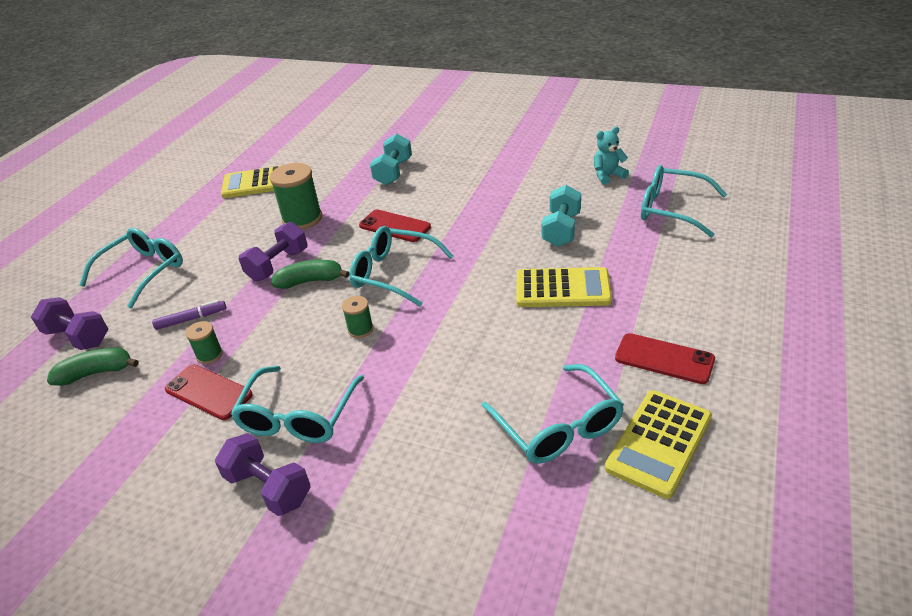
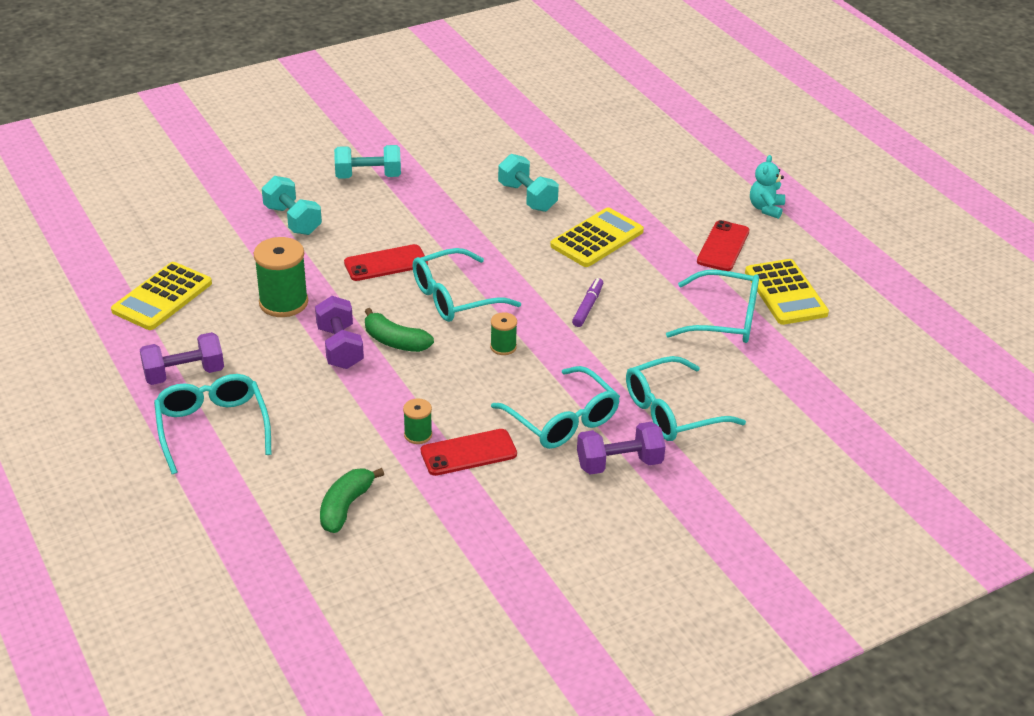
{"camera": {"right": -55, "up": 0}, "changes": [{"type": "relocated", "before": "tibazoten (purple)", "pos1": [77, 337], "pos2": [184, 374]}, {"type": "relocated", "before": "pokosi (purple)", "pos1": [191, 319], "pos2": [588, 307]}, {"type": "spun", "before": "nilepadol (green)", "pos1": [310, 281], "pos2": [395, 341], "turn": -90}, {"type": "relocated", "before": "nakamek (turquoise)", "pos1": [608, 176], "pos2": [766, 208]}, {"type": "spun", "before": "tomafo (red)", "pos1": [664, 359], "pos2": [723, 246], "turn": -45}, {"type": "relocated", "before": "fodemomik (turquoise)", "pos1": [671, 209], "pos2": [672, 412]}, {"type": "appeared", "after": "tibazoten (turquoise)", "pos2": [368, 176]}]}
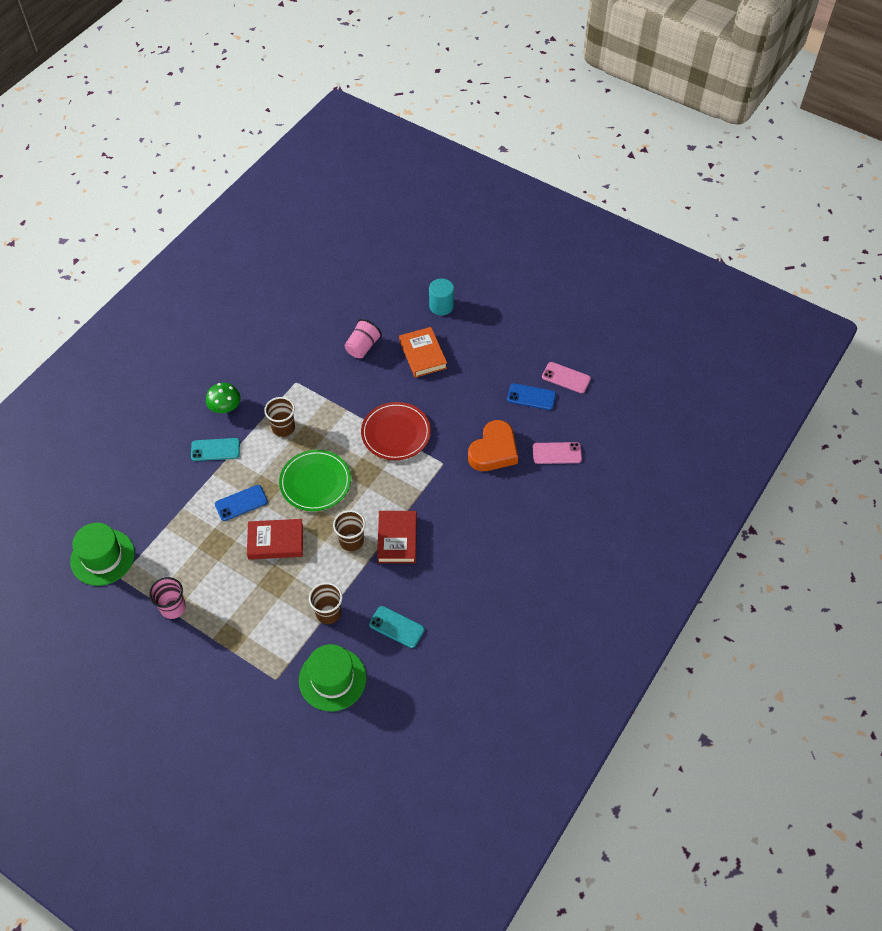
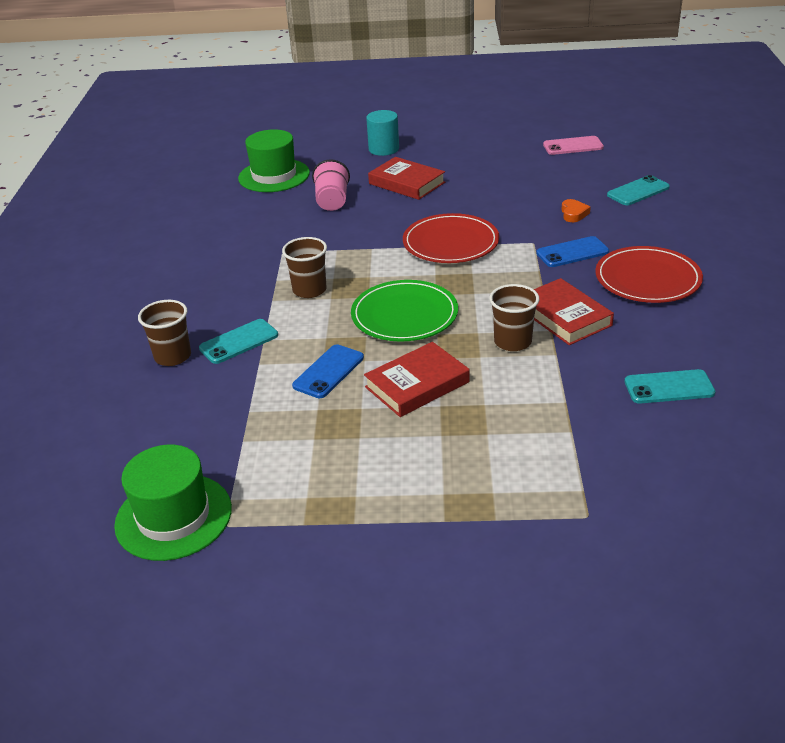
{"camera": {"right": -30, "up": -20}, "changes": [{"type": "missing", "before": "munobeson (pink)", "pos1": [173, 608]}, {"type": "missing", "before": "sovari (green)", "pos1": [225, 407]}, {"type": "relocated", "before": "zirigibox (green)", "pos1": [332, 679], "pos2": [274, 176]}, {"type": "relocated", "before": "munobeson (brown)", "pos1": [328, 613], "pos2": [173, 356]}, {"type": "colour", "before": "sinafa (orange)", "after": "sinafa (red)", "pos1": [423, 354], "pos2": [407, 183]}, {"type": "size", "before": "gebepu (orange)", "pos1": [493, 451], "pos2": [573, 214], "scale": 0.44}, {"type": "relocated", "before": "tomafo (blue)", "pos1": [531, 397], "pos2": [572, 252]}, {"type": "colour", "before": "tomafo (pink)", "after": "tomafo (turquoise)", "pos1": [557, 453], "pos2": [638, 191]}, {"type": "appeared", "after": "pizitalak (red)", "pos2": [647, 279]}]}
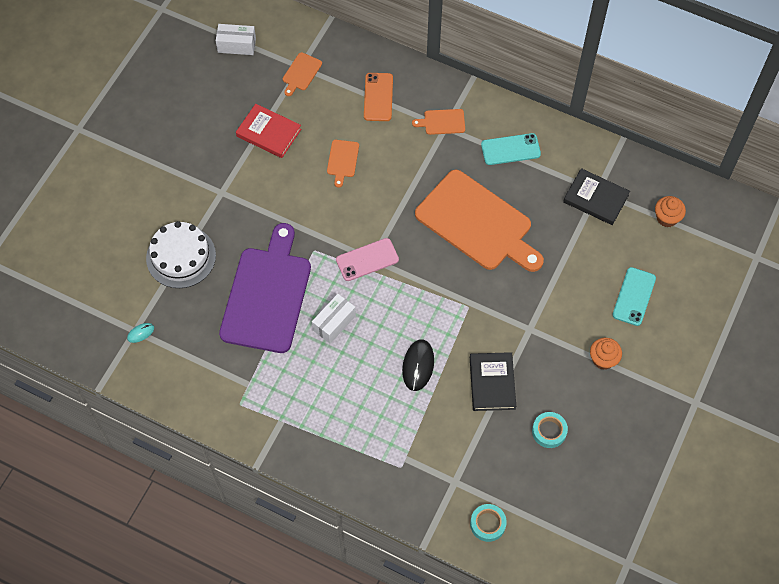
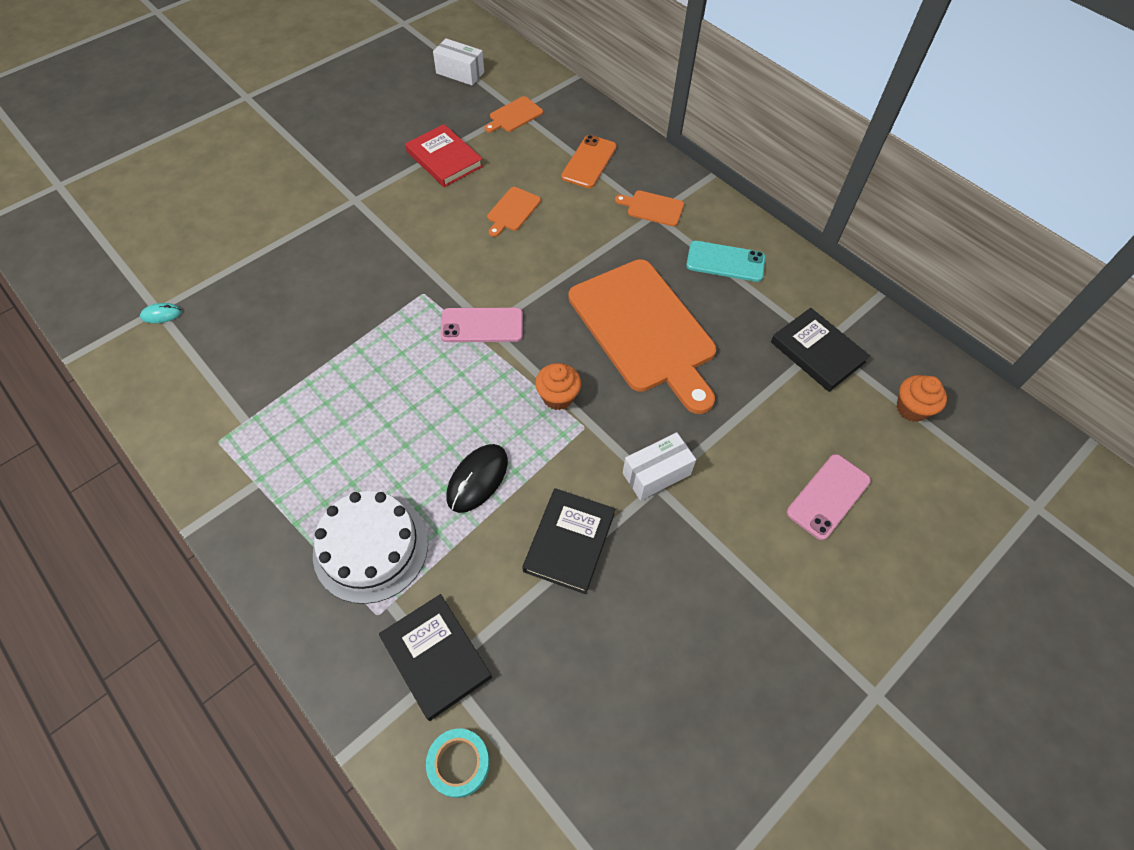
{"camera": {"right": 20, "up": -5}, "changes": [{"type": "relocated", "before": "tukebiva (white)", "pos1": [181, 256], "pos2": [371, 547]}, {"type": "missing", "before": "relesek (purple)", "pos1": [267, 295]}, {"type": "relocated", "before": "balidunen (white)", "pos1": [334, 323], "pos2": [656, 474]}, {"type": "missing", "before": "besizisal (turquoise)", "pos1": [549, 431]}, {"type": "relocated", "before": "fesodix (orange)", "pos1": [603, 359], "pos2": [558, 397]}, {"type": "colour", "before": "tomafo (turquoise)", "after": "tomafo (pink)", "pos1": [634, 296], "pos2": [828, 496]}, {"type": "appeared", "after": "sinafa (black)", "pos2": [436, 657]}]}
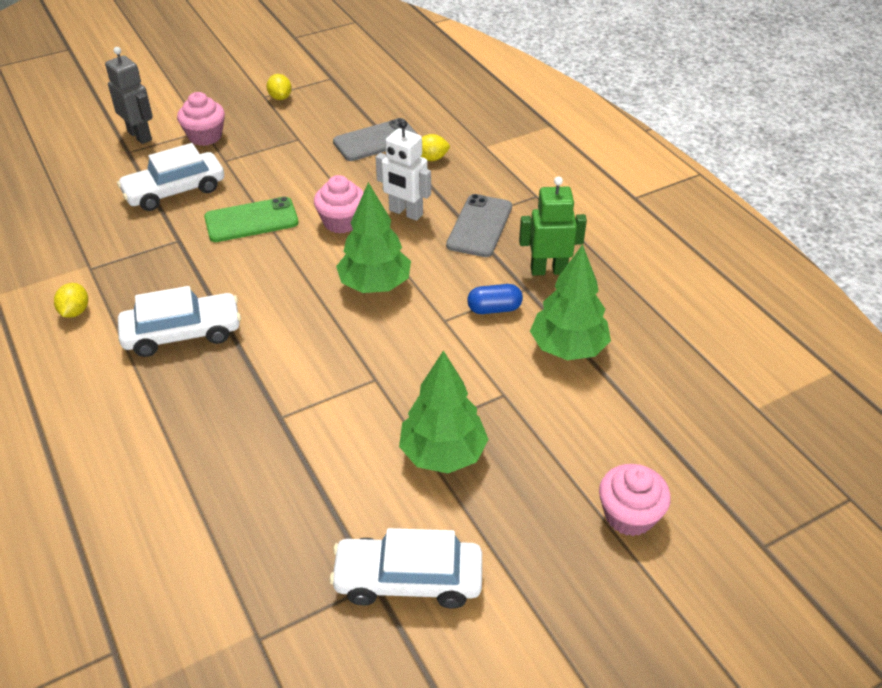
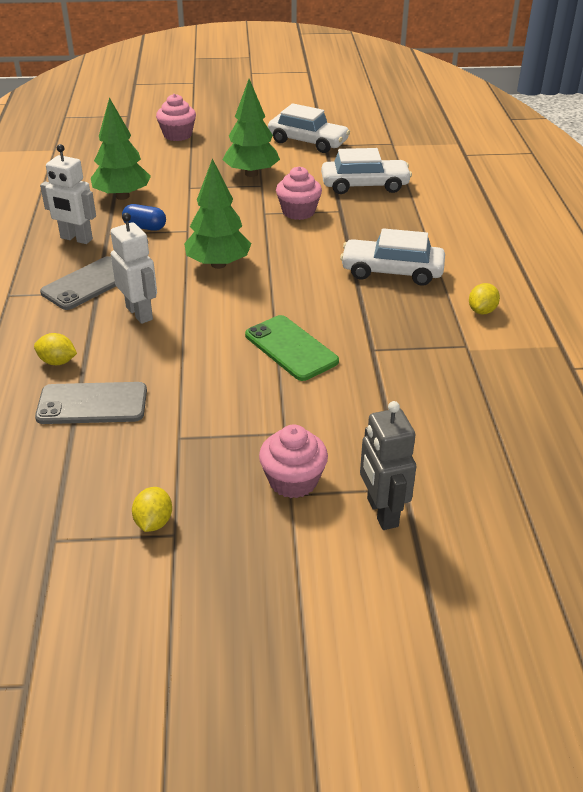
{"camera": {"right": -155, "up": -5}, "changes": [{"type": "relocated", "before": "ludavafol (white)", "pos1": [175, 191], "pos2": [365, 185]}, {"type": "spun", "before": "tomafo (green)", "pos1": [251, 220], "pos2": [291, 348], "turn": 45}, {"type": "relocated", "before": "fesodix (pink)", "pos1": [341, 222], "pos2": [298, 212]}, {"type": "colour", "before": "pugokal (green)", "after": "pugokal (white)", "pos1": [548, 270], "pos2": [76, 239]}]}
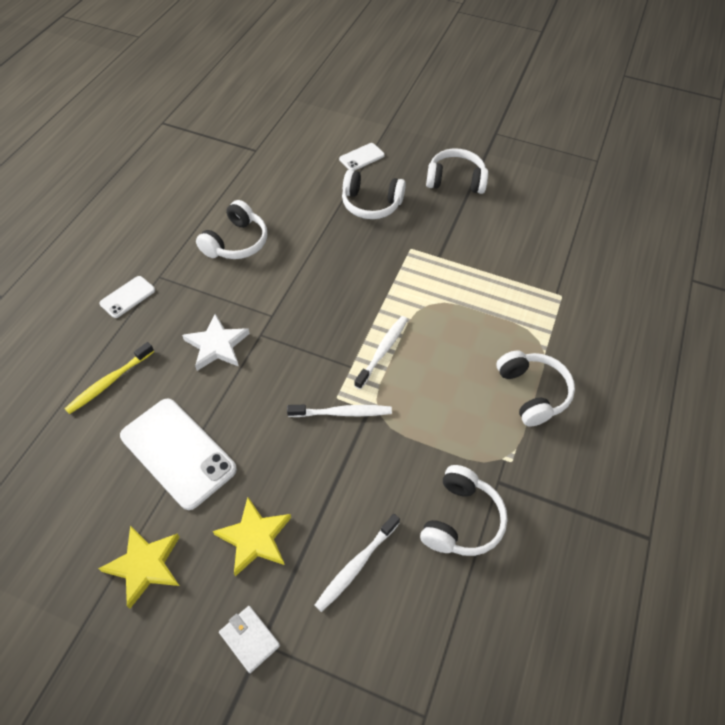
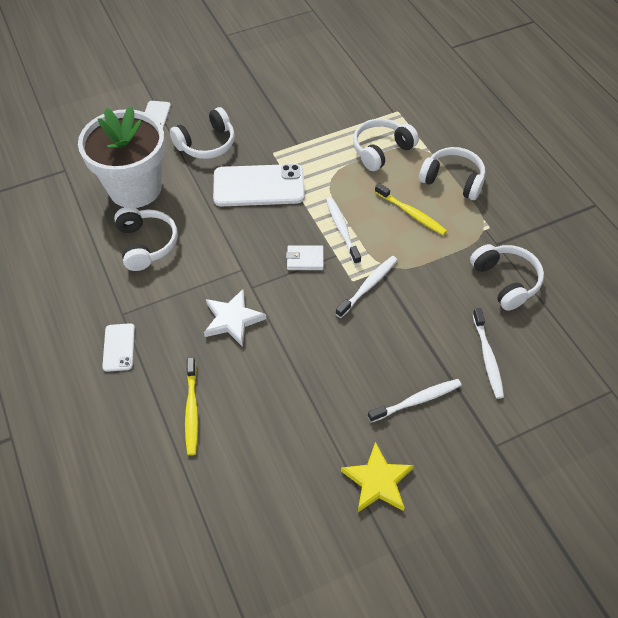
{"camera": {"right": -45, "up": 0}, "changes": [{"type": "relocated", "before": "tomafo (white)", "pos1": [178, 452], "pos2": [259, 186]}, {"type": "exchanged", "before": "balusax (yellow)", "after": "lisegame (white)", "pos1": [254, 538], "pos2": [417, 400]}, {"type": "relocated", "before": "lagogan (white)", "pos1": [249, 639], "pos2": [305, 259]}, {"type": "relocated", "before": "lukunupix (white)", "pos1": [455, 180], "pos2": [381, 150]}, {"type": "appeared", "after": "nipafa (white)", "pos2": [135, 188]}, {"type": "appeared", "after": "lisegame (yellow)", "pos2": [411, 213]}]}
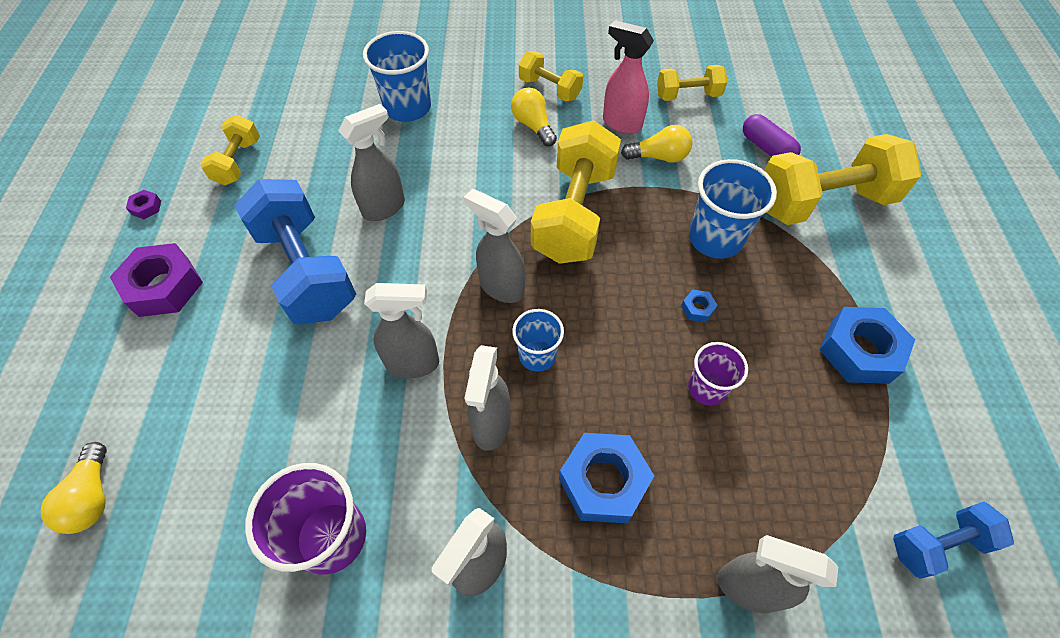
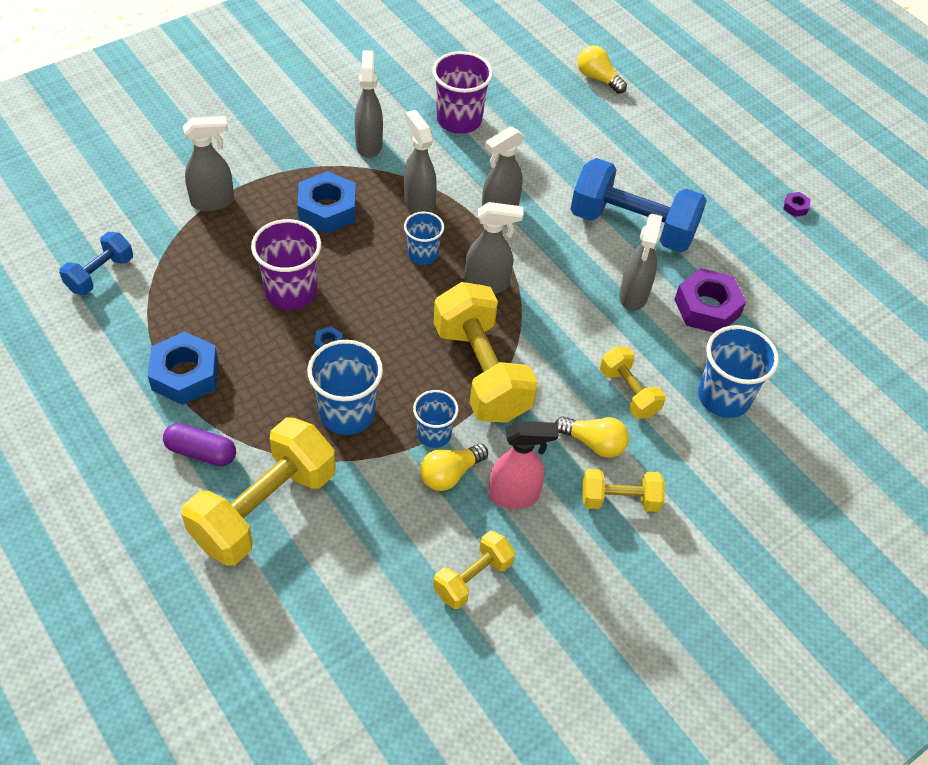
{"camera": {"right": 140, "up": -5}, "changes": [{"type": "relocated", "before": "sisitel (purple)", "pos1": [164, 287], "pos2": [707, 308]}, {"type": "relocated", "before": "tibazoten (yellow)", "pos1": [238, 162], "pos2": [628, 392]}, {"type": "size", "before": "munobeson (purple)", "pos1": [707, 388], "pos2": [291, 291], "scale": 1.63}, {"type": "relocated", "before": "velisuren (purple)", "pos1": [766, 148], "pos2": [201, 452]}, {"type": "appeared", "after": "munobeson (blue)", "pos2": [434, 434]}]}
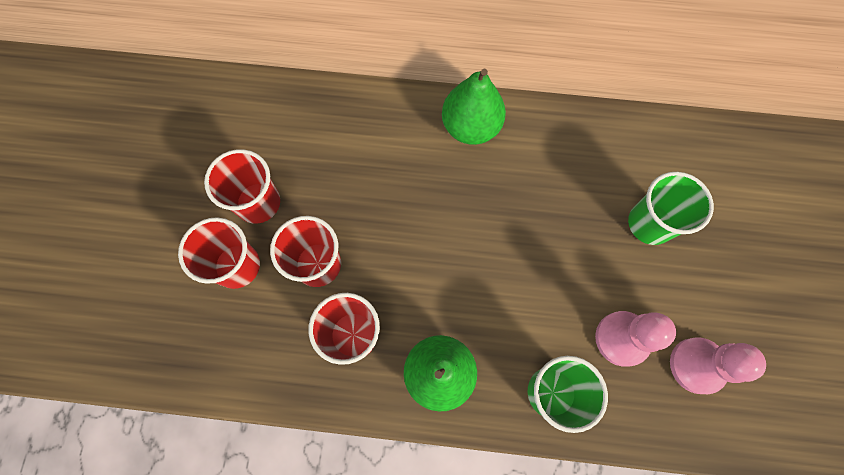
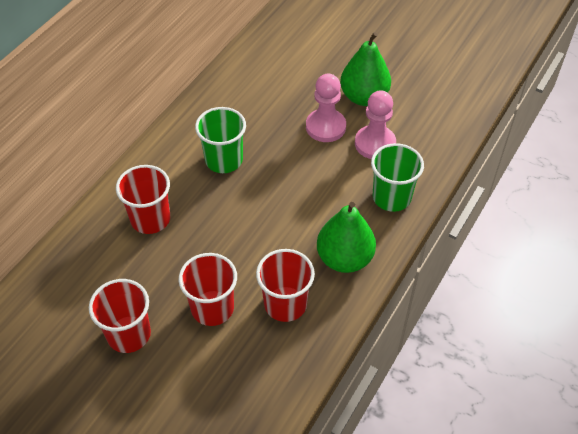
{"camera": {"right": -65, "up": -20}, "changes": [{"type": "relocated", "before": "munobeson (red)", "pos1": [237, 266], "pos2": [150, 219]}, {"type": "relocated", "before": "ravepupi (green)", "pos1": [470, 127], "pos2": [364, 97]}, {"type": "relocated", "before": "munobeson (green)", "pos1": [650, 223], "pos2": [224, 160]}, {"type": "relocated", "before": "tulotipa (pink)", "pos1": [697, 365], "pos2": [325, 127]}]}
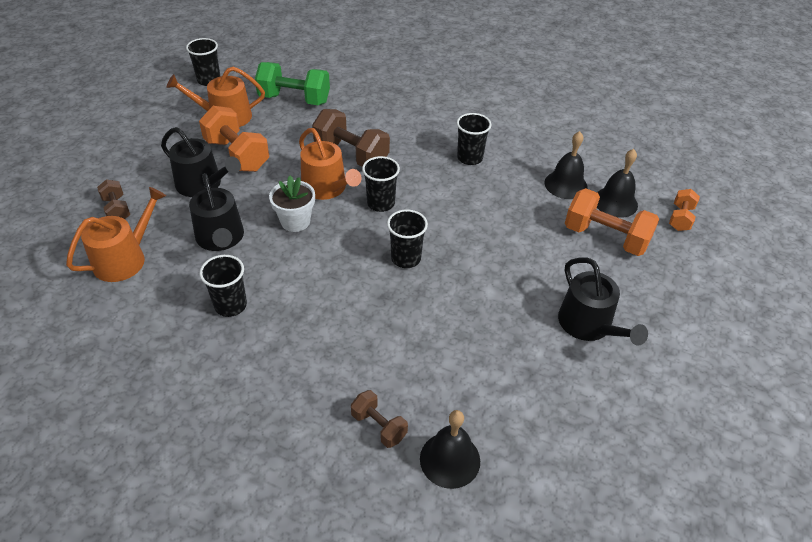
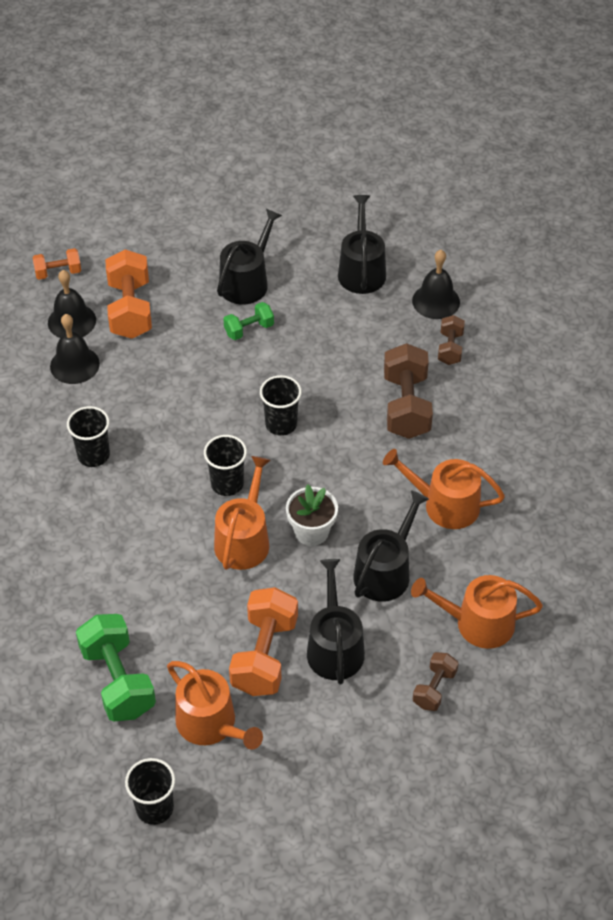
{"camera": {"right": -125, "up": 5}, "changes": [{"type": "exchanged", "before": "munobeson (black)", "after": "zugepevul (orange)", "pos1": [230, 305], "pos2": [444, 505]}, {"type": "relocated", "before": "tibazoten (brown)", "pos1": [351, 154], "pos2": [406, 406]}, {"type": "appeared", "after": "tibazoten (green)", "pos2": [249, 329]}, {"type": "appeared", "after": "zugepevul (black)", "pos2": [361, 270]}]}
